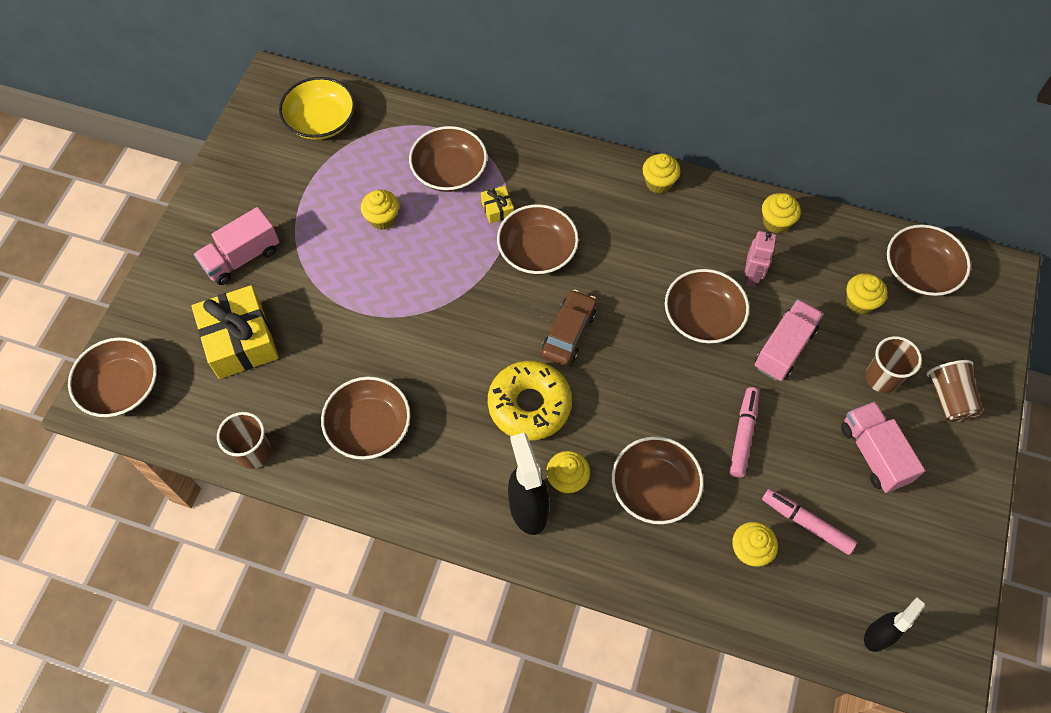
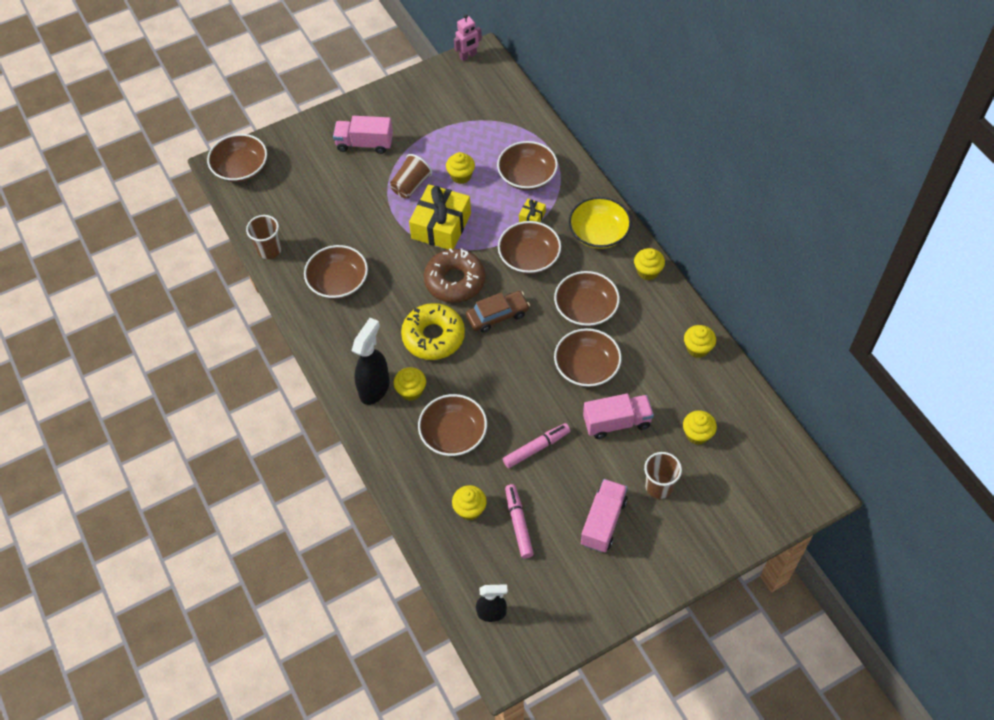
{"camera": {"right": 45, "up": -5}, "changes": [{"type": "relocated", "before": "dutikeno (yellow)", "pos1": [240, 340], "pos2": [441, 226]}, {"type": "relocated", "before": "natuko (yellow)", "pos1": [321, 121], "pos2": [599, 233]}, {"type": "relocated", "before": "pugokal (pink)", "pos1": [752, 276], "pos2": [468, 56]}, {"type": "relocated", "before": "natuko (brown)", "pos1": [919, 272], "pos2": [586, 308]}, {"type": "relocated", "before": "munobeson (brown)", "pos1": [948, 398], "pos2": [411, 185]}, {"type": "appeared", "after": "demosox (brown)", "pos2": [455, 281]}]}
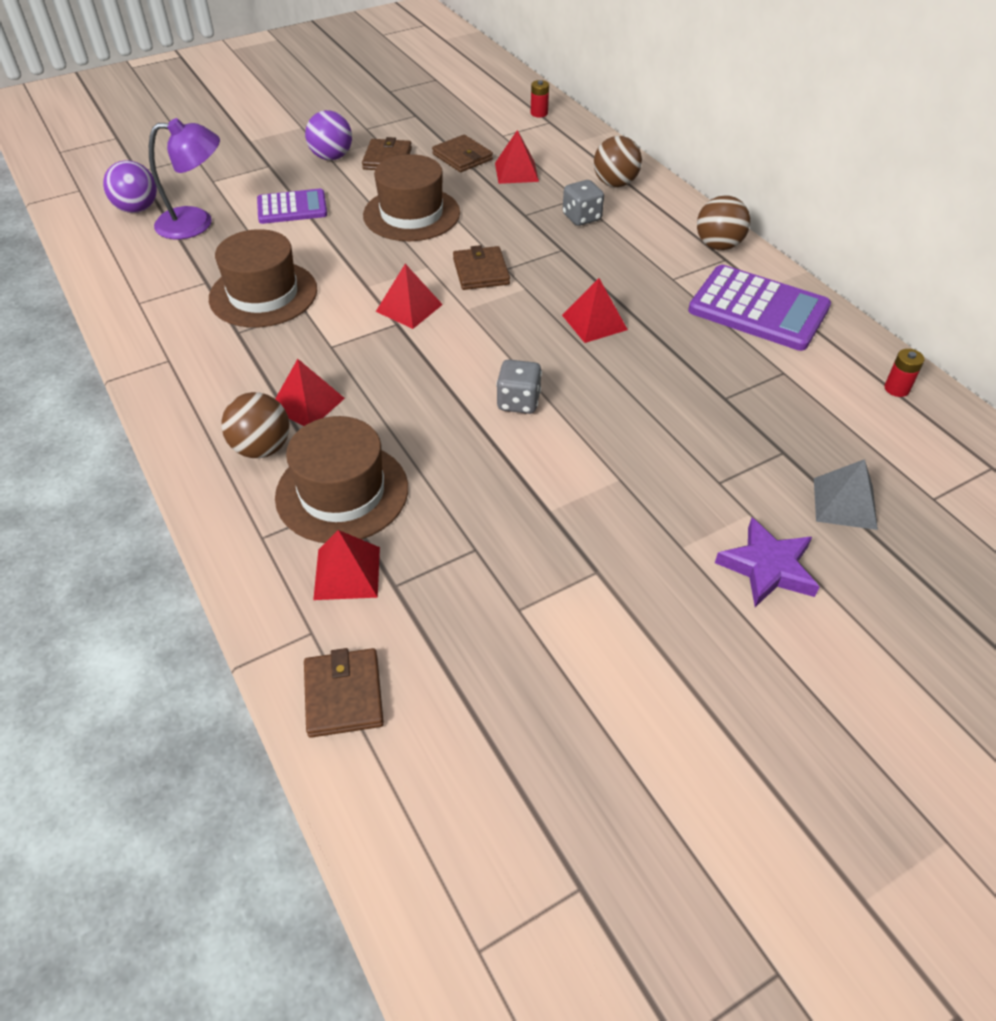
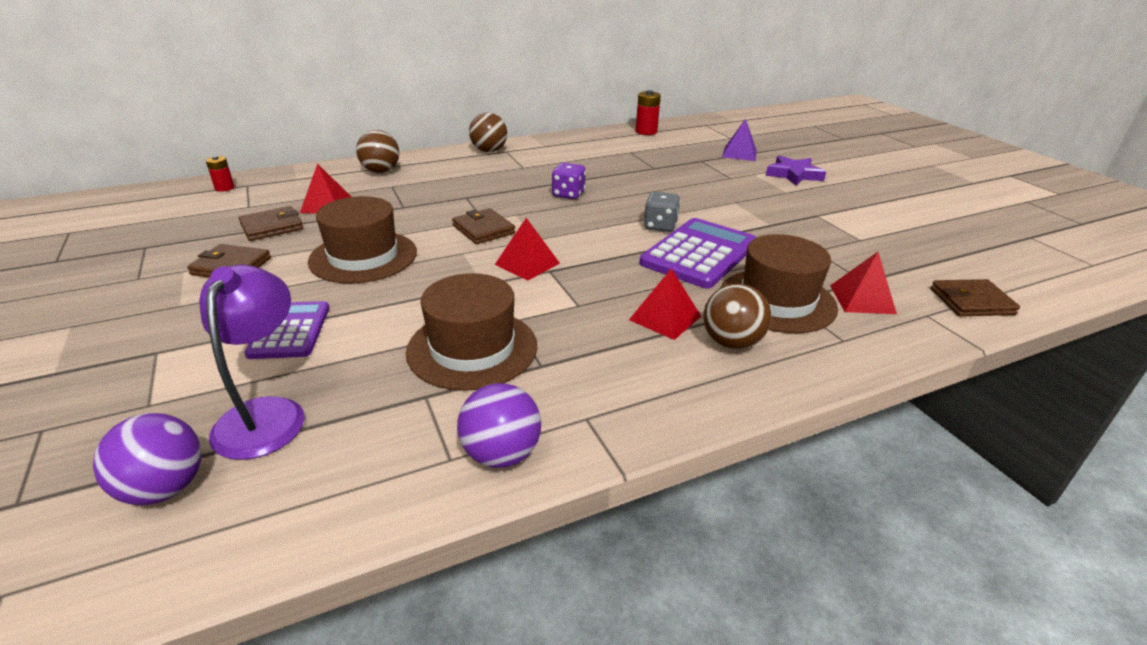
{"camera": {"right": -85, "up": -15}, "changes": [{"type": "relocated", "before": "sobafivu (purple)", "pos1": [331, 157], "pos2": [501, 454]}, {"type": "spun", "before": "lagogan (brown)", "pos1": [481, 271], "pos2": [483, 229], "turn": 60}, {"type": "exchanged", "before": "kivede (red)", "after": "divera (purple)", "pos1": [594, 322], "pos2": [568, 194]}, {"type": "missing", "before": "divera (grey)", "pos1": [581, 217]}, {"type": "relocated", "before": "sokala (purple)", "pos1": [758, 309], "pos2": [699, 254]}, {"type": "colour", "before": "kivede (grey)", "after": "kivede (purple)", "pos1": [844, 503], "pos2": [739, 153]}, {"type": "size", "before": "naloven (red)", "pos1": [896, 389], "pos2": [646, 131], "scale": 1.55}]}
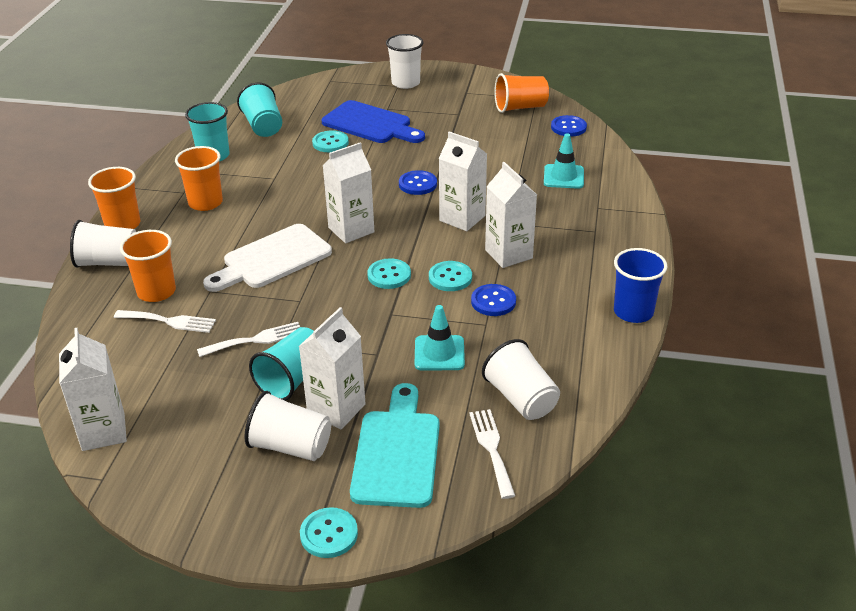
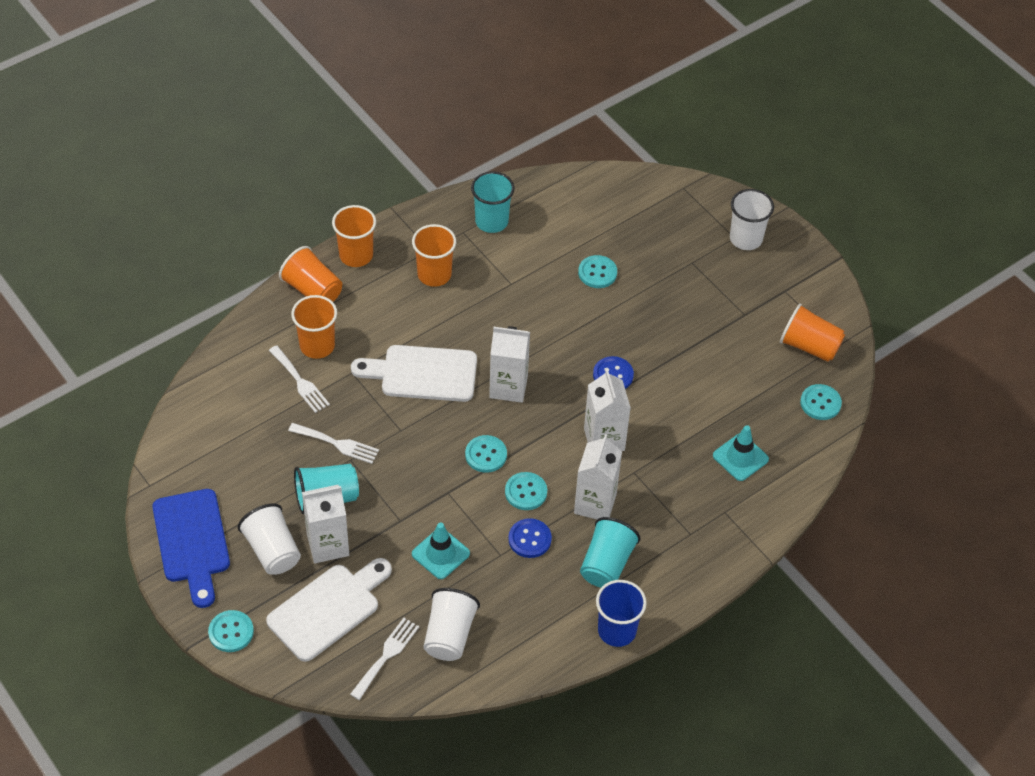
{"camera": {"right": 40, "up": 15}, "changes": [{"type": "missing", "before": "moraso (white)", "pos1": [103, 431]}, {"type": "colour", "before": "munobeson (white)", "after": "munobeson (orange)", "pos1": [109, 262], "pos2": [313, 290]}, {"type": "relocated", "before": "munobeson (turquoise)", "pos1": [263, 126], "pos2": [606, 564]}, {"type": "relocated", "before": "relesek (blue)", "pos1": [370, 124], "pos2": [192, 541]}, {"type": "colour", "before": "relesek (turquoise)", "after": "relesek (white)", "pos1": [397, 452], "pos2": [328, 609]}, {"type": "colour", "before": "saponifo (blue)", "after": "saponifo (turquoise)", "pos1": [568, 127], "pos2": [820, 403]}]}
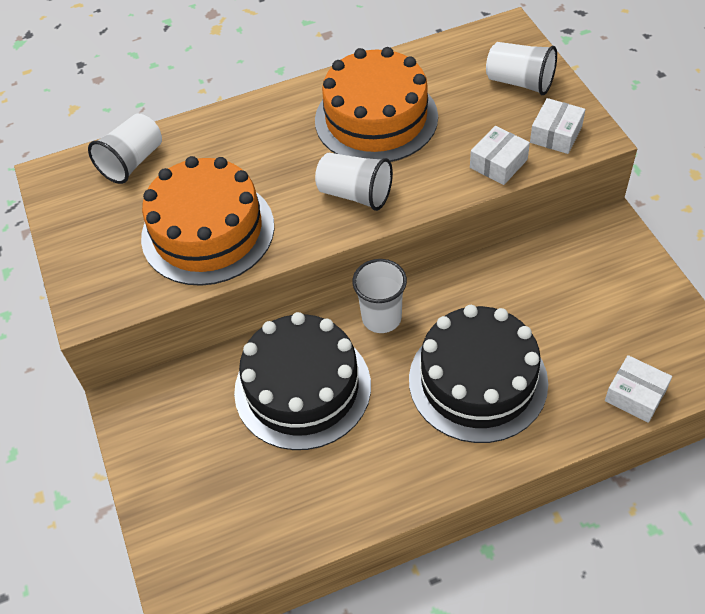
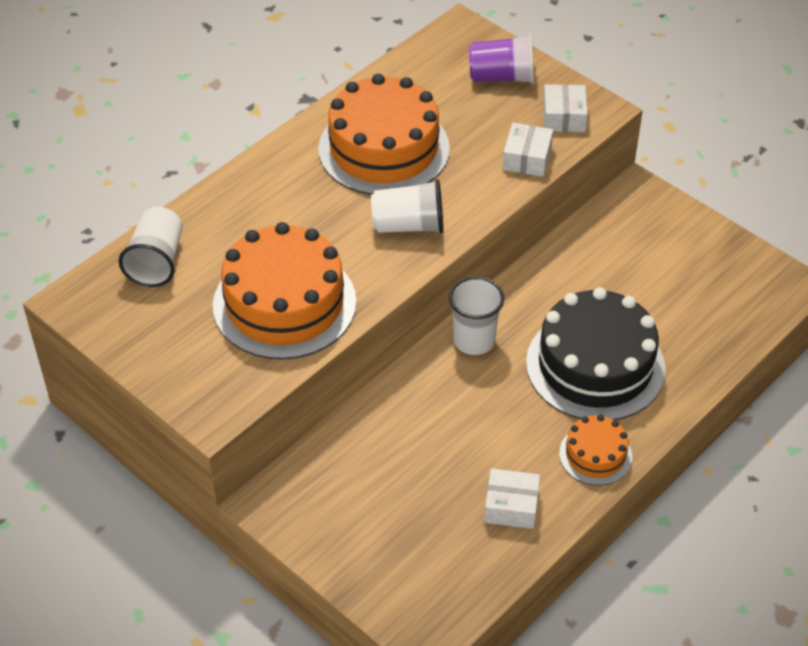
{"camera": {"right": -30, "up": -5}, "changes": [{"type": "missing", "before": "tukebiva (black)", "pos1": [302, 388]}, {"type": "colour", "before": "munobeson (white)", "after": "munobeson (purple)", "pos1": [520, 82], "pos2": [502, 77]}, {"type": "relocated", "before": "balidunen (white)", "pos1": [635, 395], "pos2": [511, 506]}, {"type": "appeared", "after": "tukebiva (orange)", "pos2": [595, 455]}]}
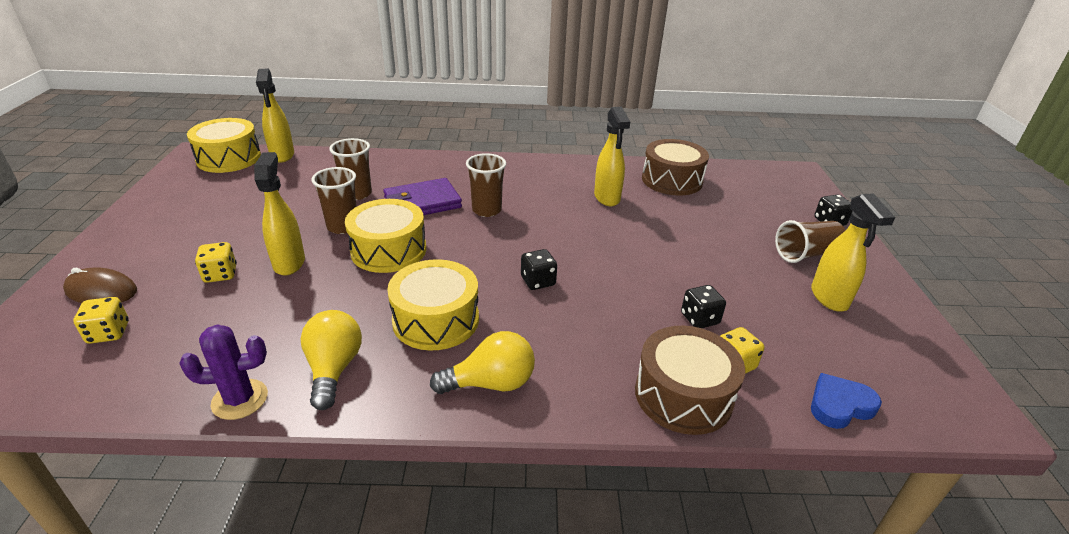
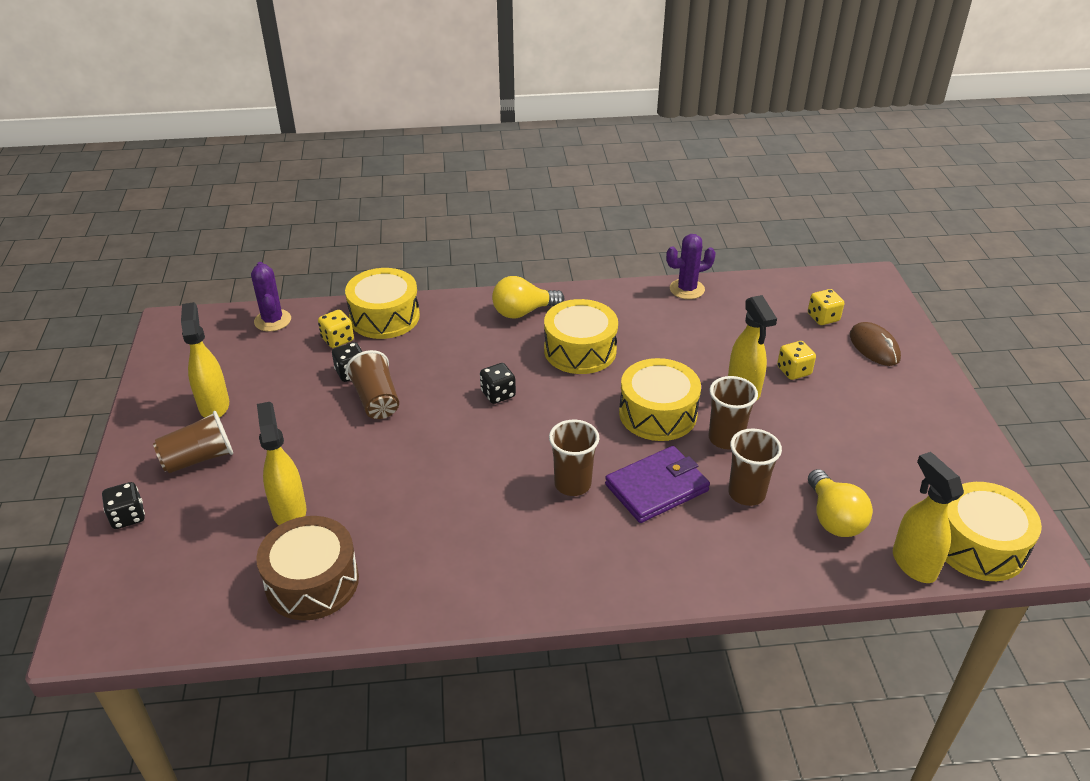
{"camera": {"right": 175, "up": 5}, "changes": [{"type": "spun", "before": "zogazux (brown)", "pos1": [101, 291], "pos2": [874, 347], "turn": 60}, {"type": "relocated", "before": "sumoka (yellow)", "pos1": [334, 369], "pos2": [833, 518]}, {"type": "relocated", "before": "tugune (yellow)", "pos1": [607, 198], "pos2": [289, 511]}, {"type": "colour", "before": "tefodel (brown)", "after": "tefodel (yellow)", "pos1": [683, 395], "pos2": [384, 317]}, {"type": "exchanged", "before": "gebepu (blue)", "after": "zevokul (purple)", "pos1": [839, 405], "pos2": [272, 320]}, {"type": "appeared", "after": "munobeson (brown)", "pos2": [376, 400]}]}
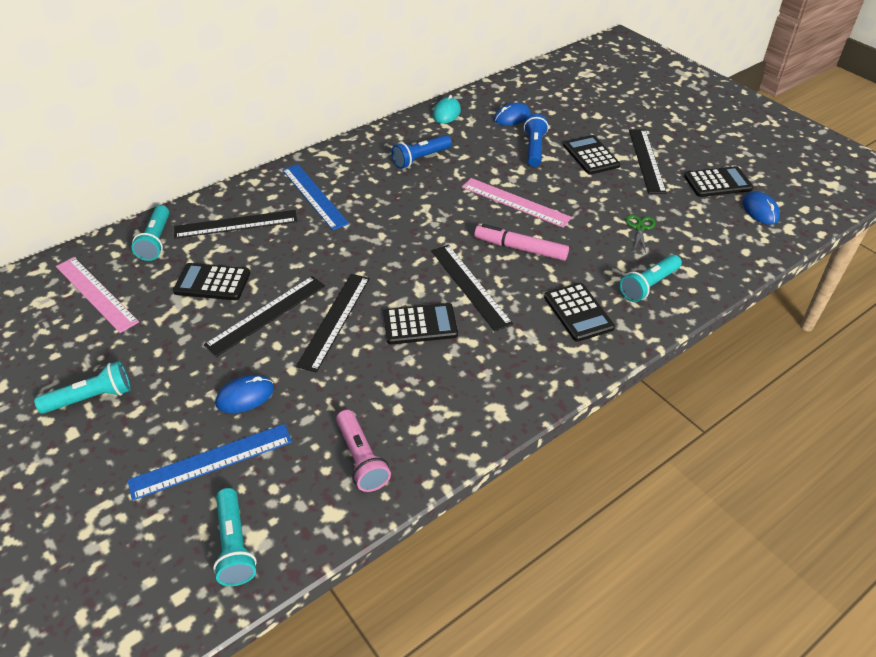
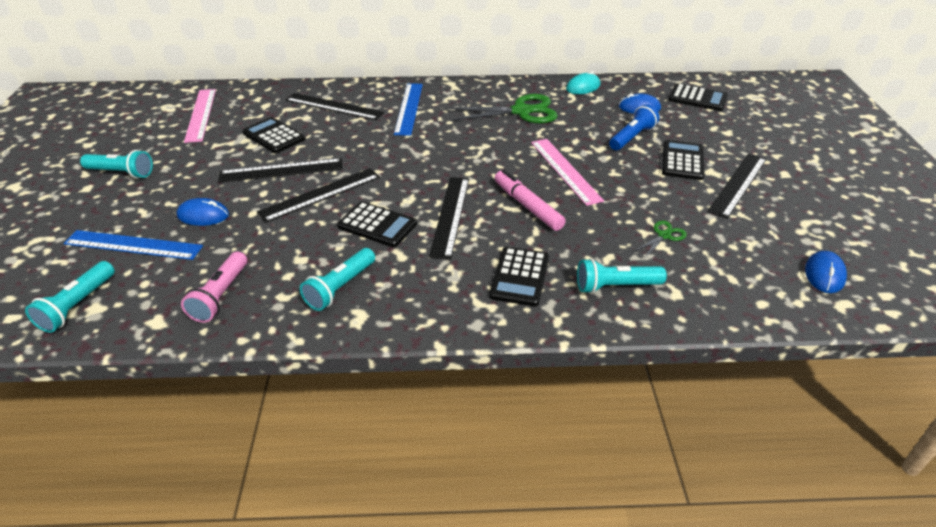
{"camera": {"right": 35, "up": -5}, "changes": [{"type": "relocated", "before": "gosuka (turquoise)", "pos1": [156, 241], "pos2": [340, 288]}, {"type": "exchanged", "before": "gosuka (blue)", "after": "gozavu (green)", "pos1": [420, 159], "pos2": [521, 111]}, {"type": "relocated", "before": "sokala (black)", "pos1": [717, 183], "pos2": [697, 98]}]}
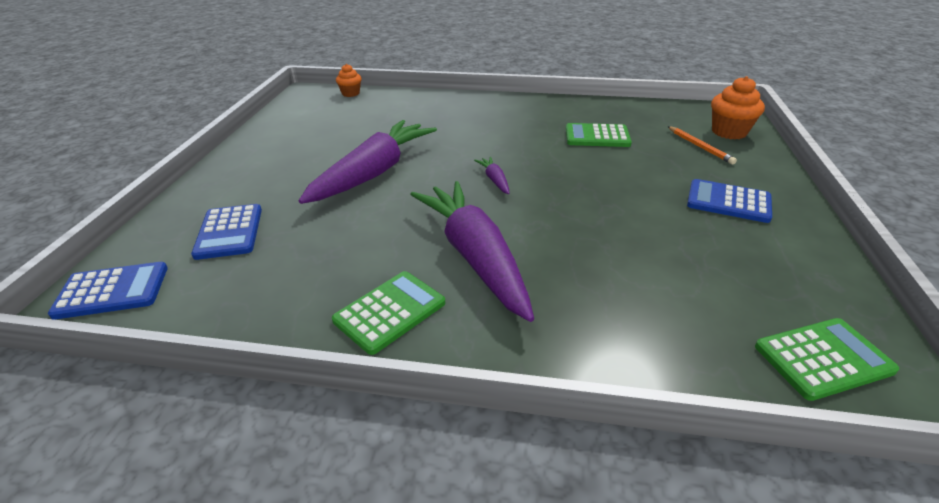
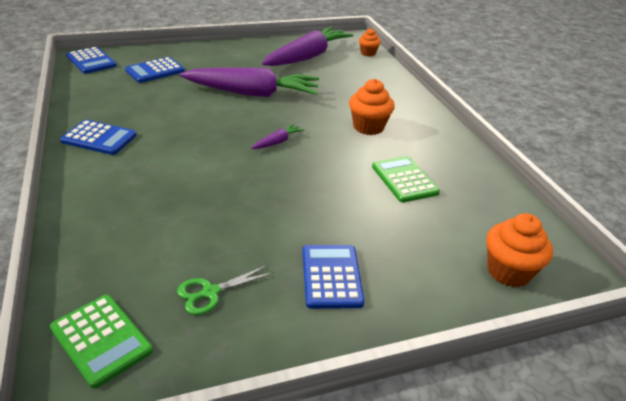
{"camera": {"right": 60, "up": 0}, "changes": [{"type": "colour", "before": "sokala (green)", "after": "sokala (blue)", "pos1": [390, 312], "pos2": [99, 138]}, {"type": "relocated", "before": "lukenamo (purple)", "pos1": [475, 257], "pos2": [307, 57]}, {"type": "missing", "before": "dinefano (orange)", "pos1": [699, 147]}, {"type": "appeared", "after": "gozavu (green)", "pos2": [210, 292]}, {"type": "appeared", "after": "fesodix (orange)", "pos2": [368, 127]}]}
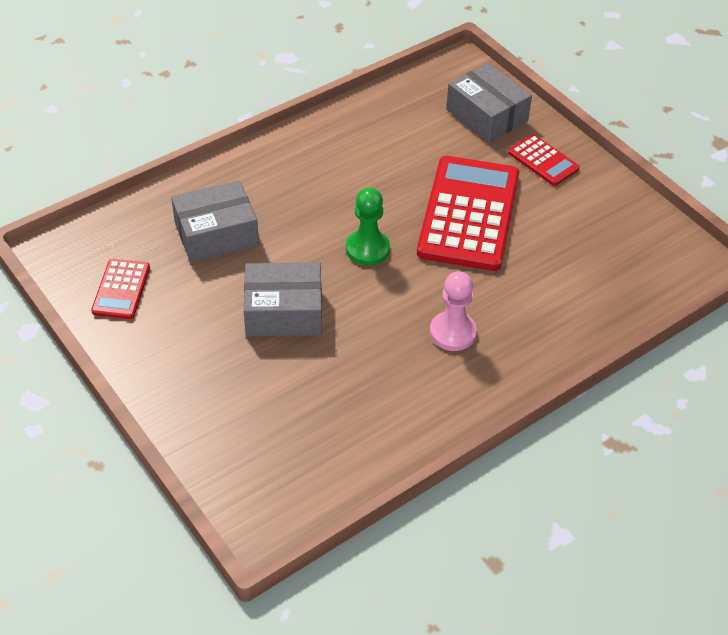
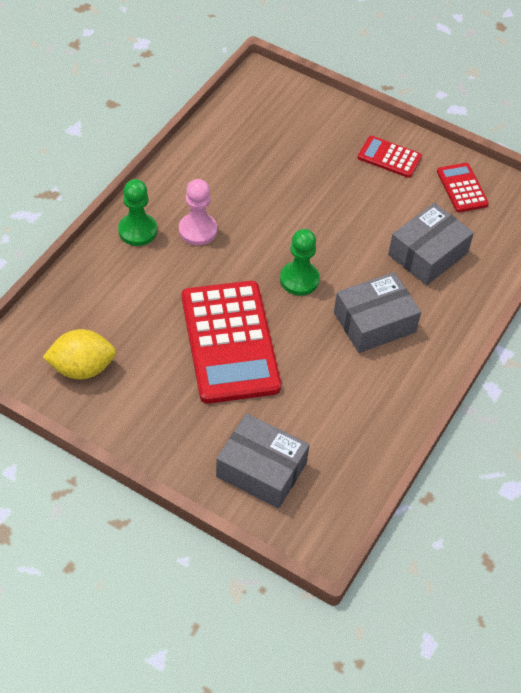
{"camera": {"right": 155, "up": 5}, "changes": [{"type": "relocated", "before": "balidunen (grey)", "pos1": [284, 312], "pos2": [374, 322]}, {"type": "relocated", "before": "sokala (red)", "pos1": [543, 161], "pos2": [389, 157]}, {"type": "appeared", "after": "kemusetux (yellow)", "pos2": [82, 368]}, {"type": "appeared", "after": "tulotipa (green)", "pos2": [137, 231]}]}
